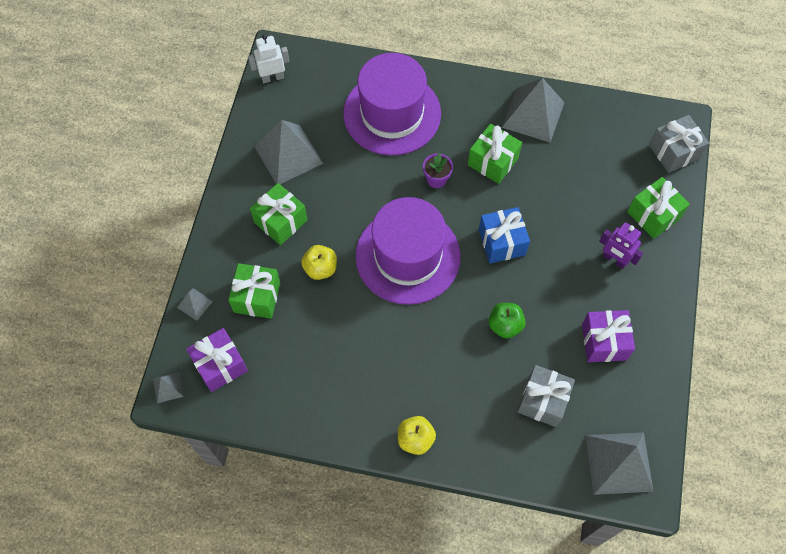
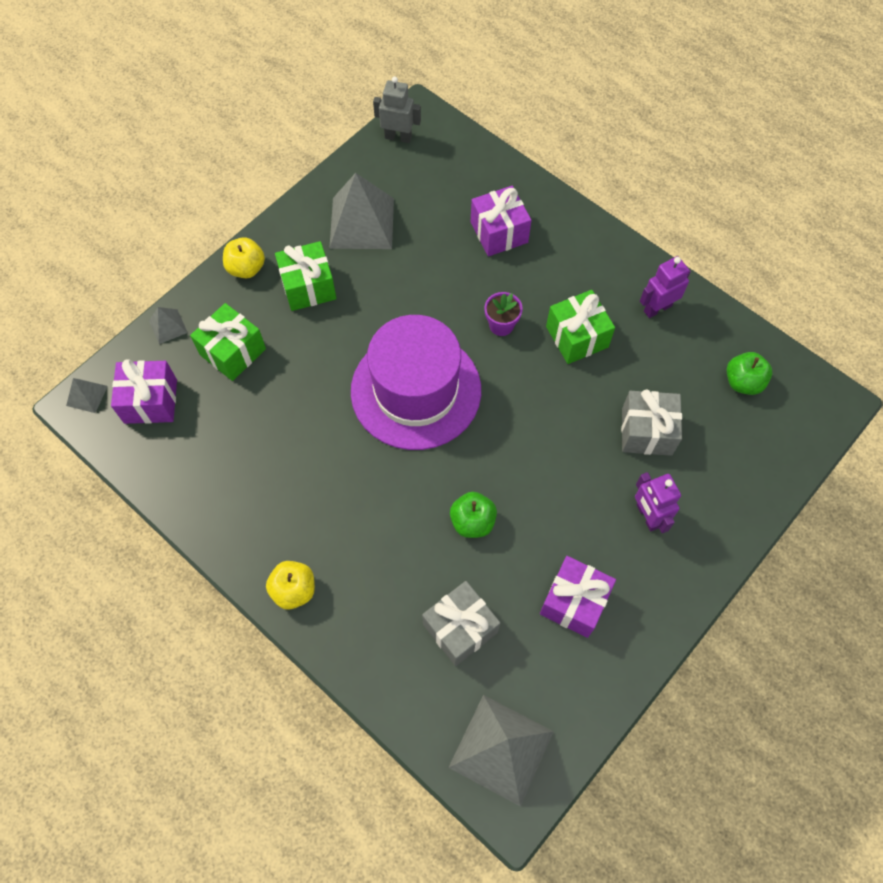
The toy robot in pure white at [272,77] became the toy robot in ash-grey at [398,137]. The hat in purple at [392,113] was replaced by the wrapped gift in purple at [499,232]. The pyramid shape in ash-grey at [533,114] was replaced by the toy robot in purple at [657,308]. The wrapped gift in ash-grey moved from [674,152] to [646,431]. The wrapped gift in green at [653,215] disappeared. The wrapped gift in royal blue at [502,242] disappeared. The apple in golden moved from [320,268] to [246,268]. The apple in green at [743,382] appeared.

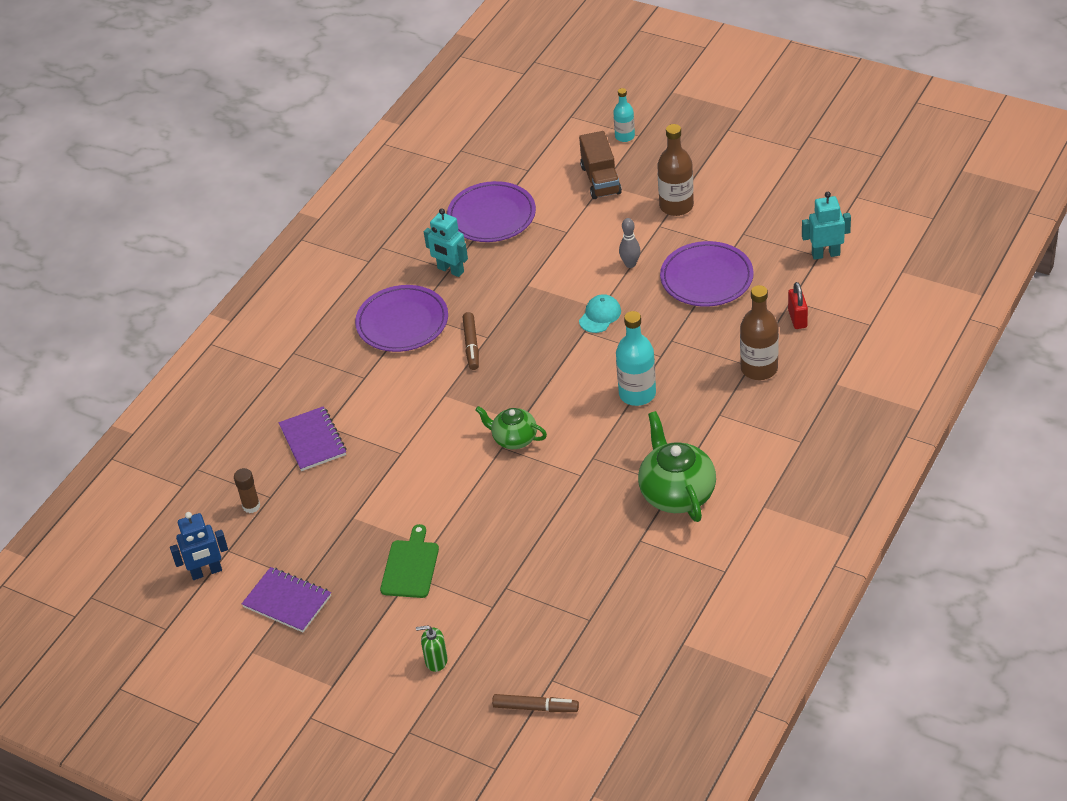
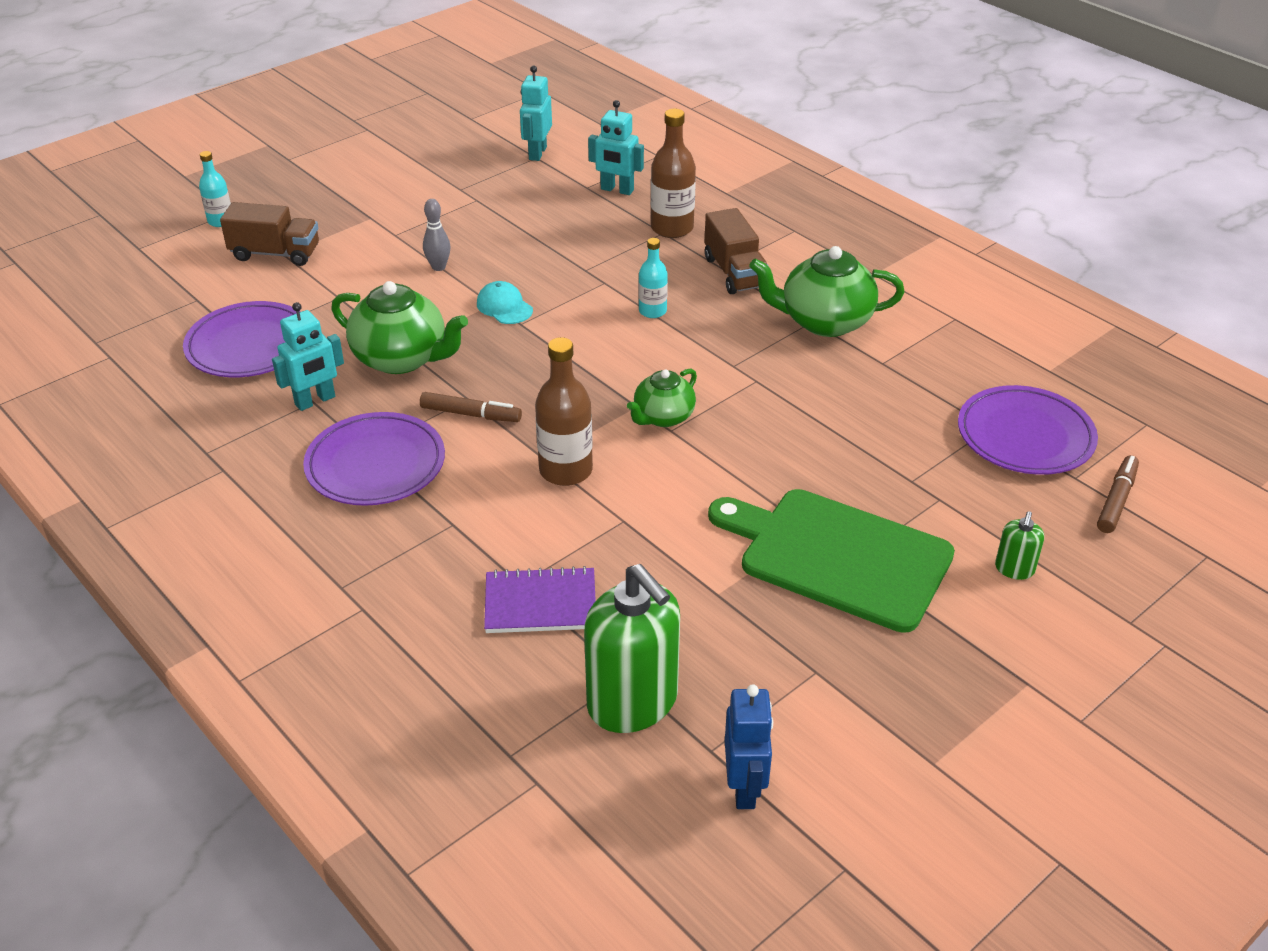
The drink bottle in brown moved from [676,206] to [566,470]. The plate in purple moved from [706,278] to [1025,436]. The padlock in scarlet at [797,319] was replaced by the toy robot in turquoise at [617,190]. The drink bottle in turquoise at [637,394] changed to 0.60 times the size. The stick of glue in brown at [251,506] was replaced by the pump bottle in green at [633,702]. The cutting board in green at [410,566] changed to 1.89 times the size. The notepad in purple at [287,601] disappeared. The truck in brown at [734,272] appeared. The tea pot in green at [402,358] appeared.

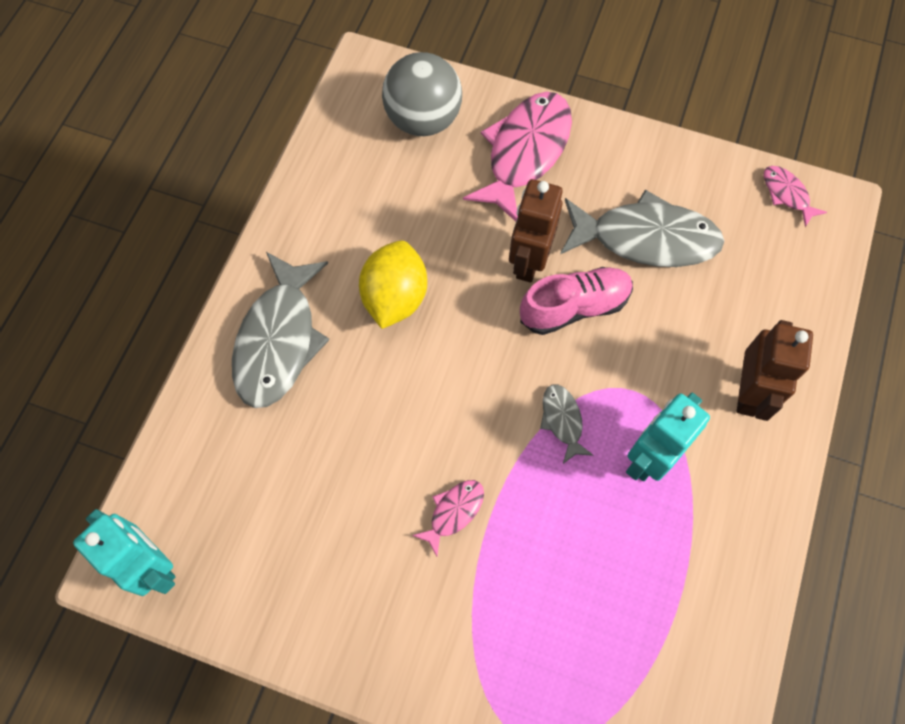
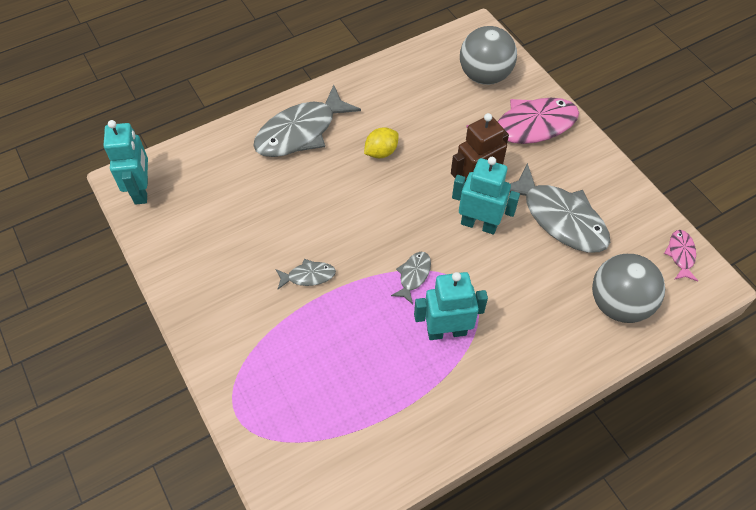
The citrus fruit in golden at [395,298] changed to 0.63 times the size. The sneaker in rosy at [574,307] was replaced by the toy robot in turquoise at [479,224]. The toy robot in brown at [748,393] disappeared. The toy fish in rosy at [453,512] became the toy fish in ash-grey at [308,276]. The ball in ash-grey at [619,304] appeared.

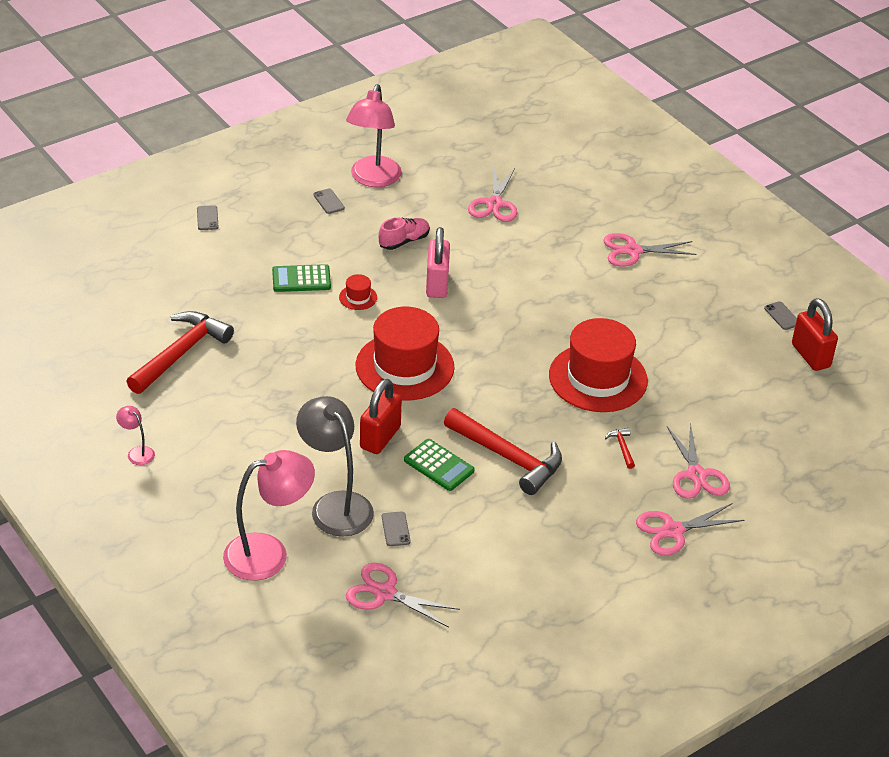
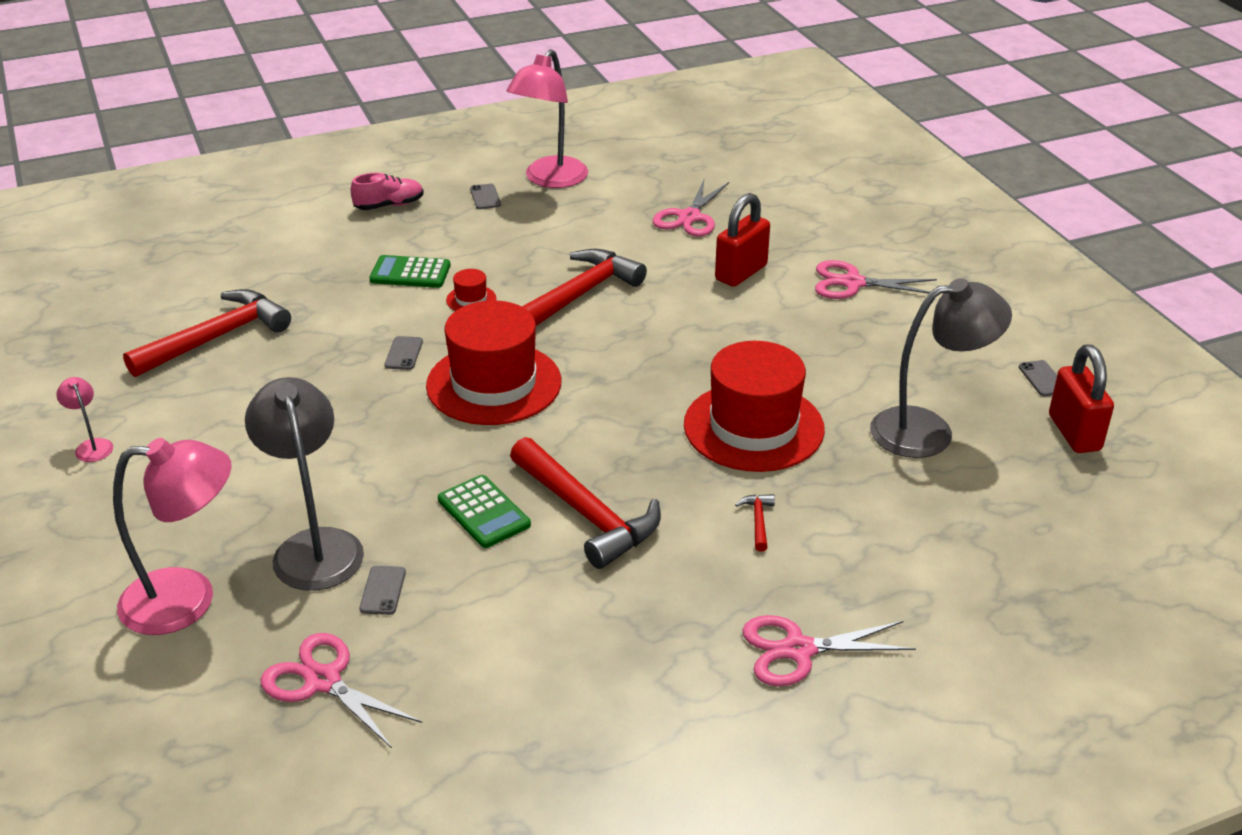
The phone in ash-grey moved from [207,218] to [404,353]. The sneaker in rosy moved from [404,241] to [389,205]. The padlock in rosy at [437,284] was replaced by the hammer in scarlet at [579,295]. The padlock in scarlet moved from [380,437] to [741,273]. The scissors in rosy at [696,475] disappeared. The reading lamp in ash-grey at [928,430] appeared.

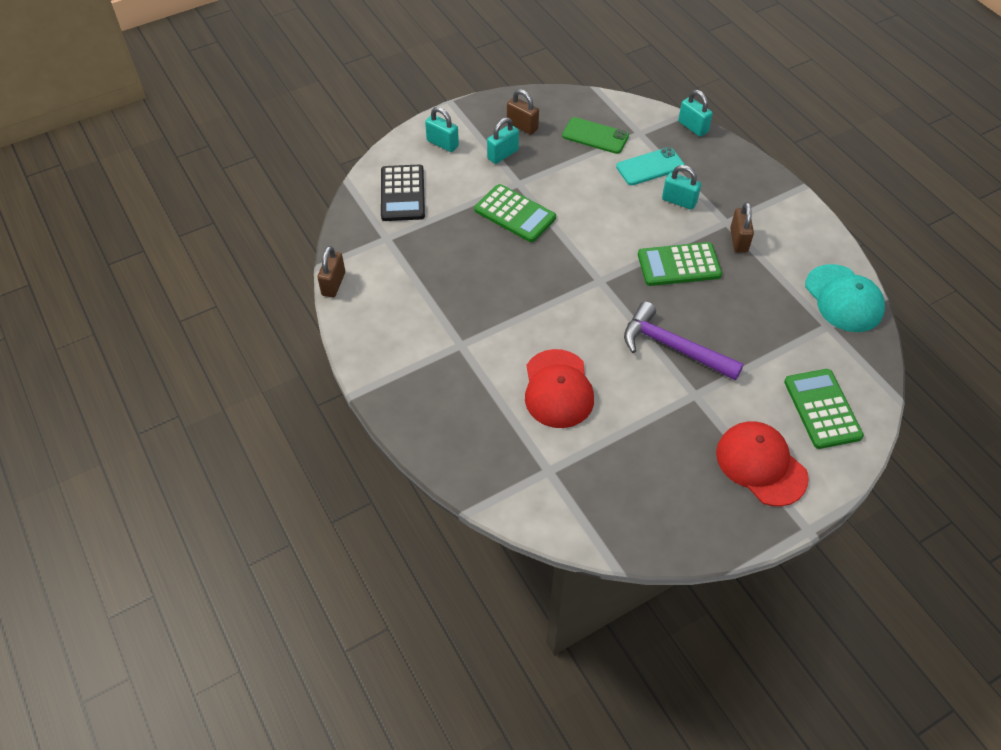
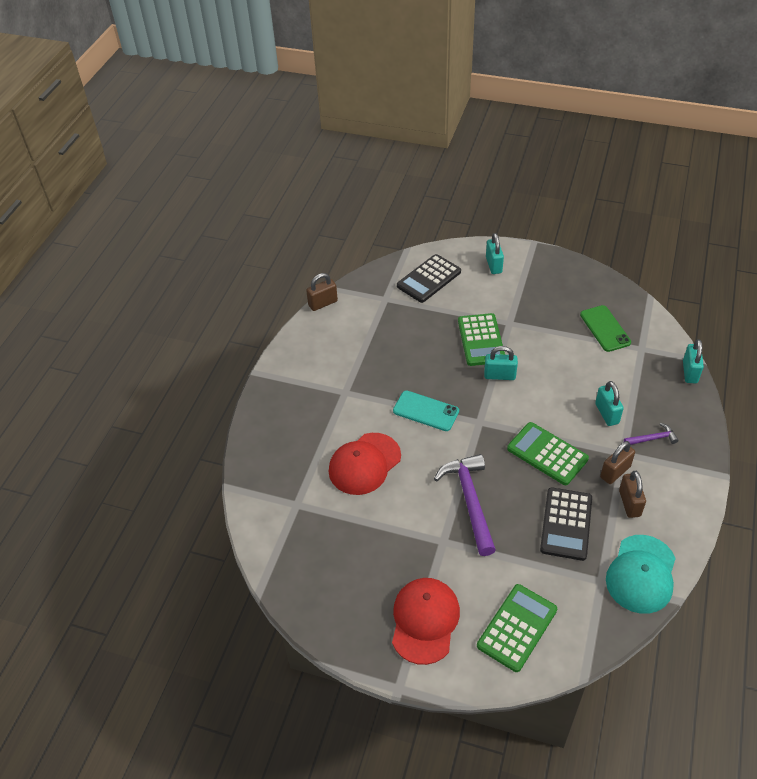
The padlock in brown moved from [522,126] to [629,503]. The padlock in turquoise moved from [503,154] to [499,375]. The phone in turquoise moved from [650,167] to [426,411]. The hammer in purple at [652,438] appeared. The pocket calculator in jet-black at [566,524] appeared.

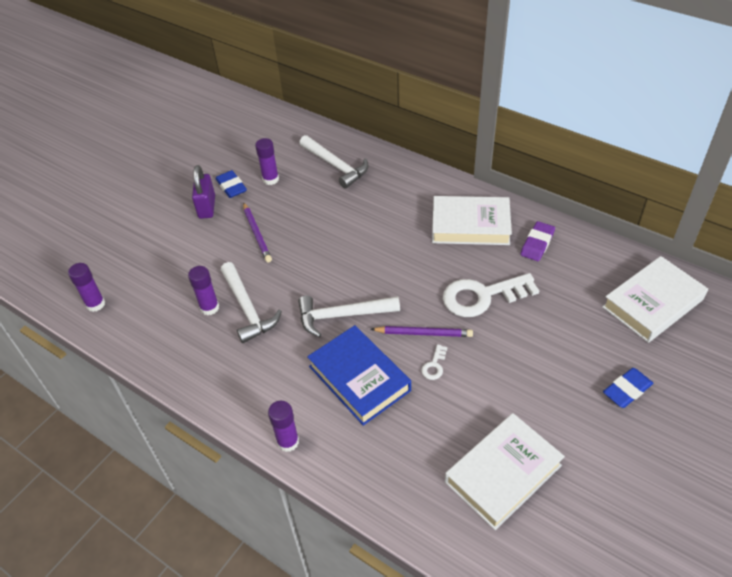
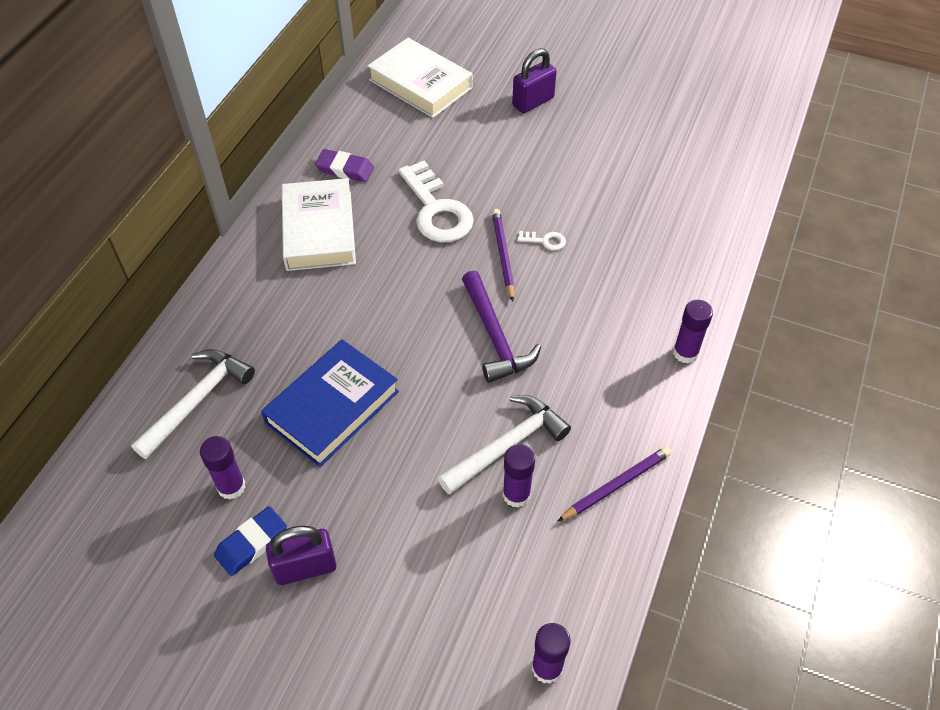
The lead pencil in purple moved from [257,234] to [616,485]. The hammer in pure white at [343,315] became the hammer in purple at [495,336]. The hardback in royal blue moved from [359,378] to [332,407]. The pencil eraser in royal blue at [627,390] was replaced by the padlock in purple at [533,102]. The hardback in pure white at [503,473] disappeared.

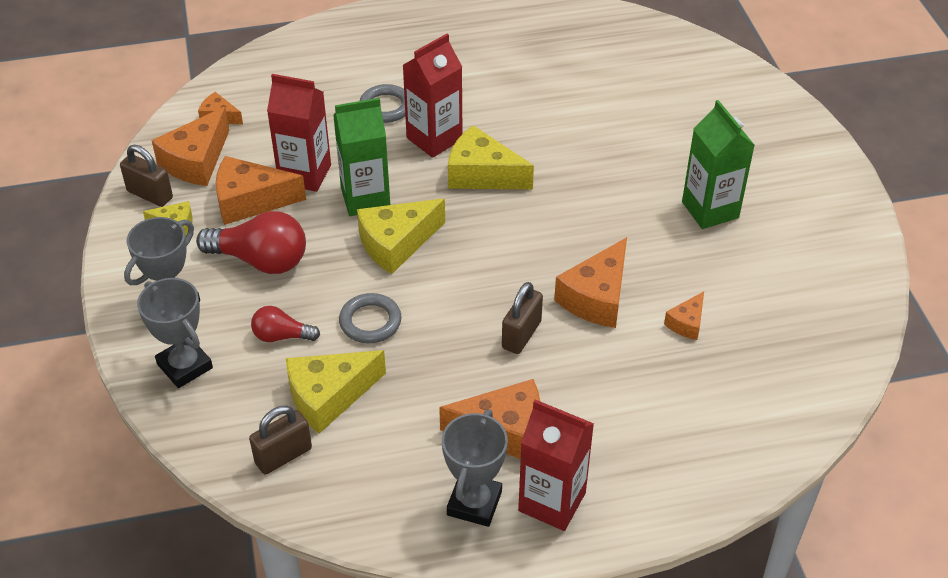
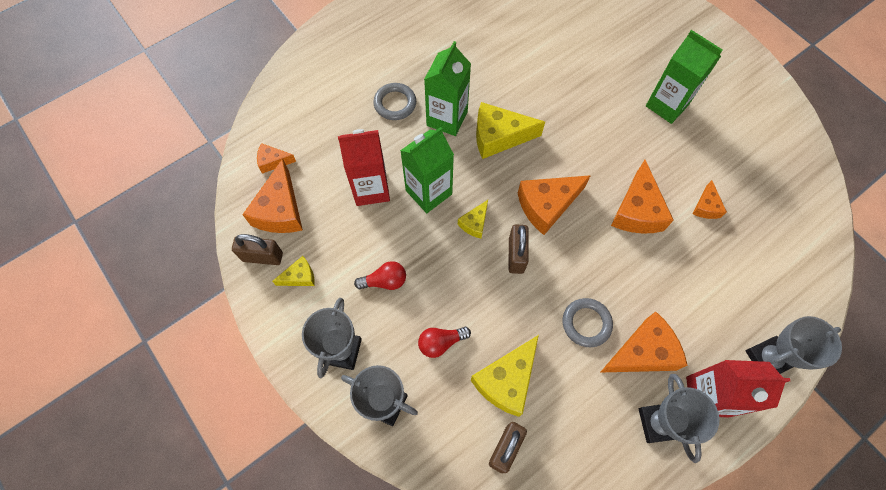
The milk carton in scarlet at [434,139] became the milk carton in green at [447,118]. The cheese in orange-coloured moved from [250,201] to [547,206]. The cheese in golden at [396,243] changed to 0.53 times the size. The bulb in scarlet at [261,260] changed to 0.56 times the size. The padlock in brown moved from [521,335] to [516,255]. The hoop in ash-grey moved from [370,322] to [586,323]. The prize cup in ash-grey at [767,359] appeared.

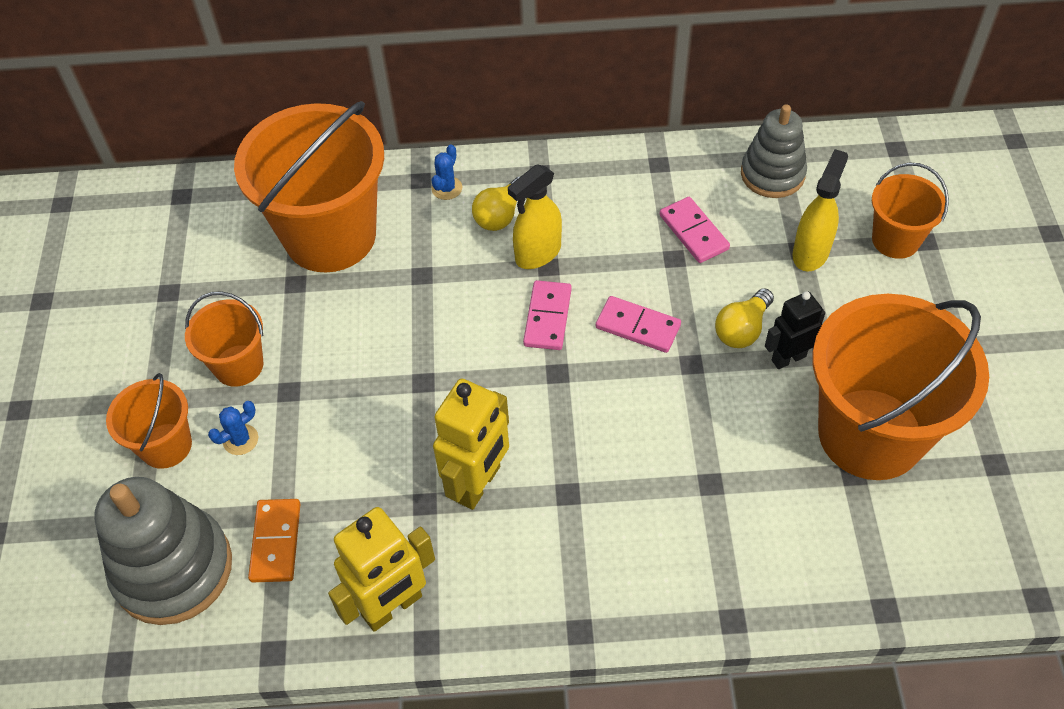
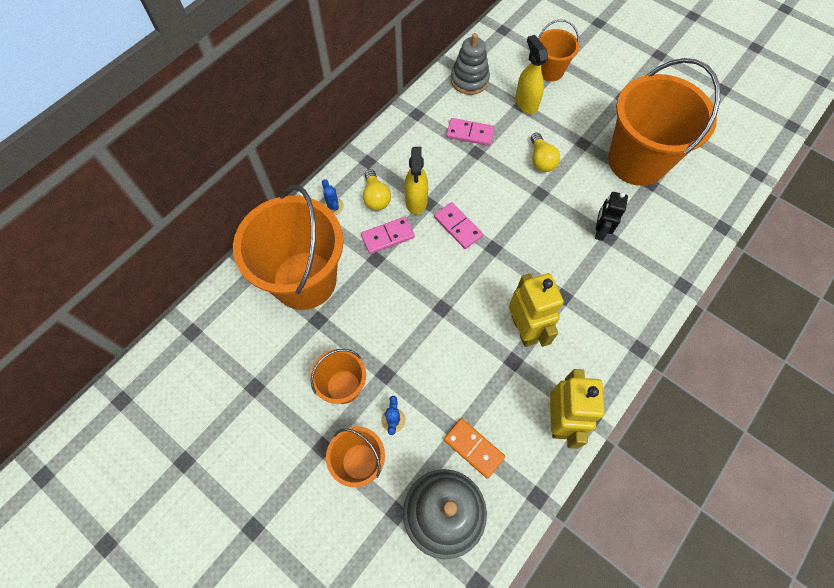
The toy robot in jet-black moved from [788,358] to [600,231]. The domino piece in rosy moved from [638,327] to [388,236].

